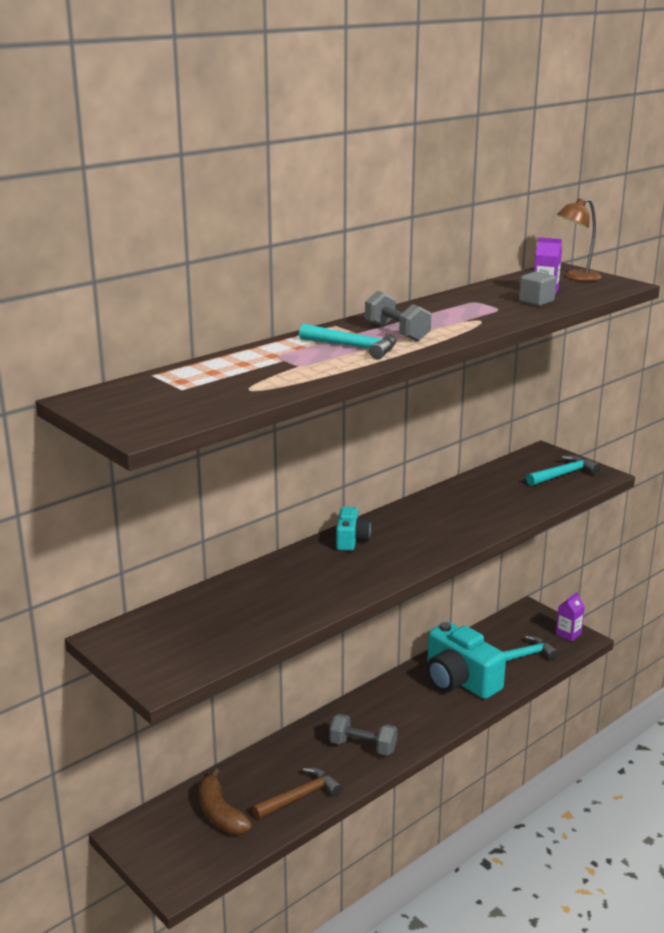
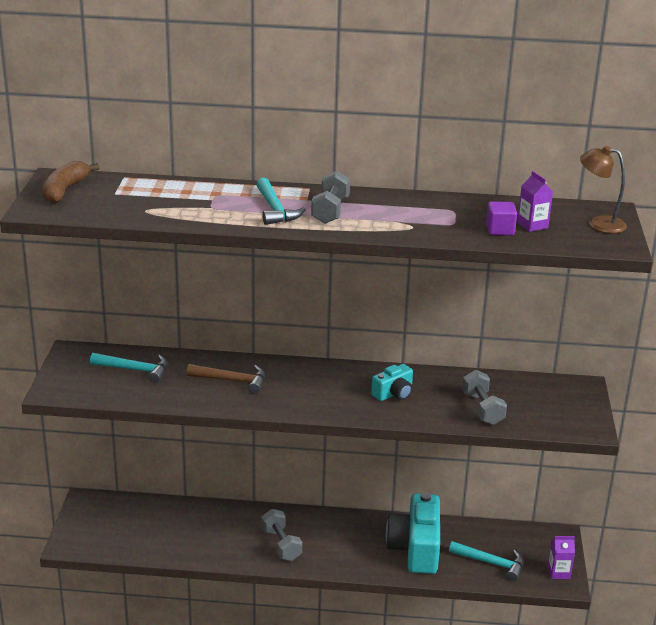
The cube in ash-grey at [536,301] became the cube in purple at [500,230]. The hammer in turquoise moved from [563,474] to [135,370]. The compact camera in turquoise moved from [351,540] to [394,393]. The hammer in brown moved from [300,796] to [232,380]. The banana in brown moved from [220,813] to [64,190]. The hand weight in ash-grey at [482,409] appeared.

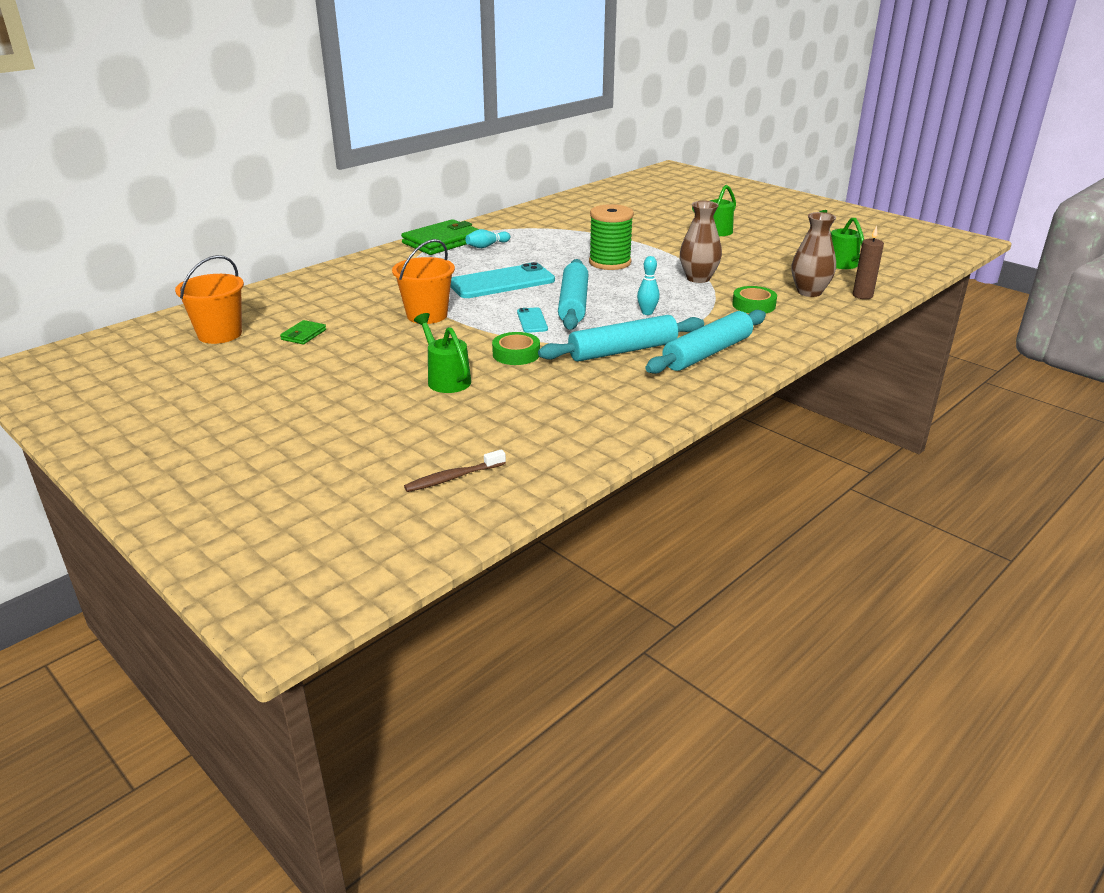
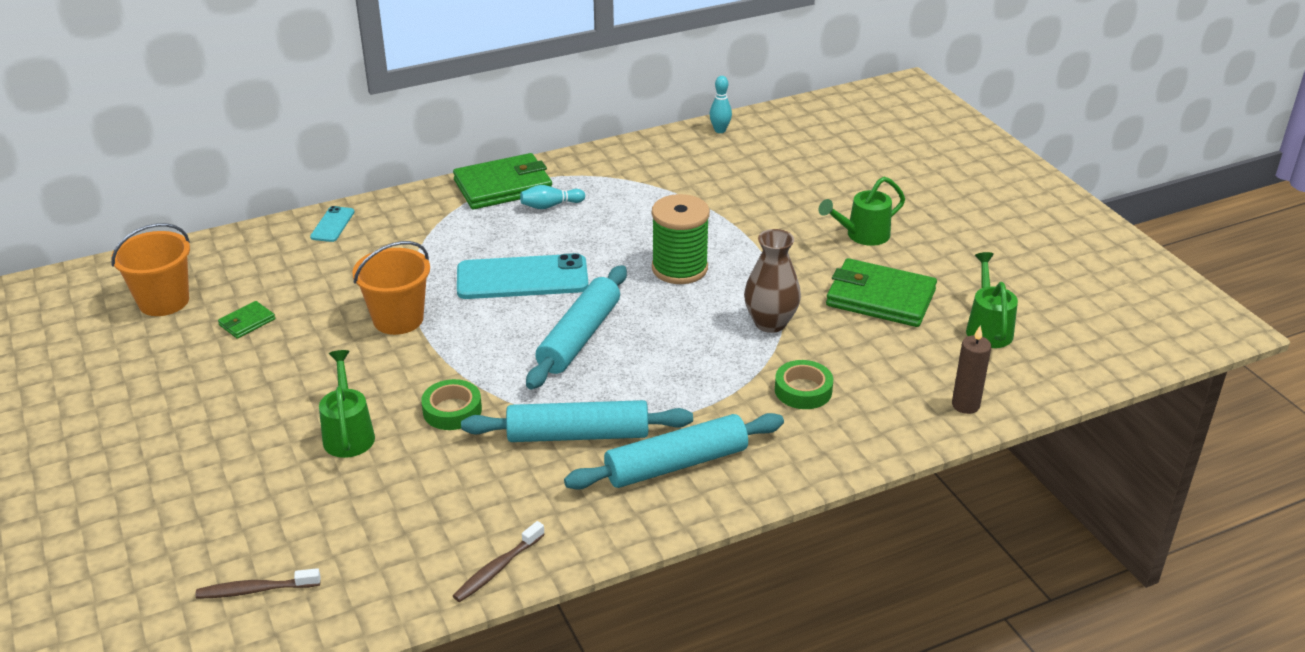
The tall vase in brown at [809,292] disappeared. The bowling pin in turquoise moved from [647,313] to [720,130]. The phone in turquoise moved from [532,320] to [332,224]. The card wallet in green at [880,298] appeared. The tooth brush in brown at [497,569] appeared.

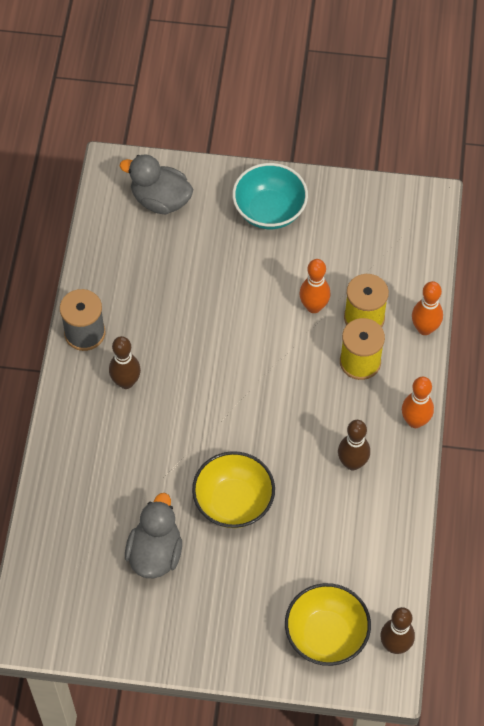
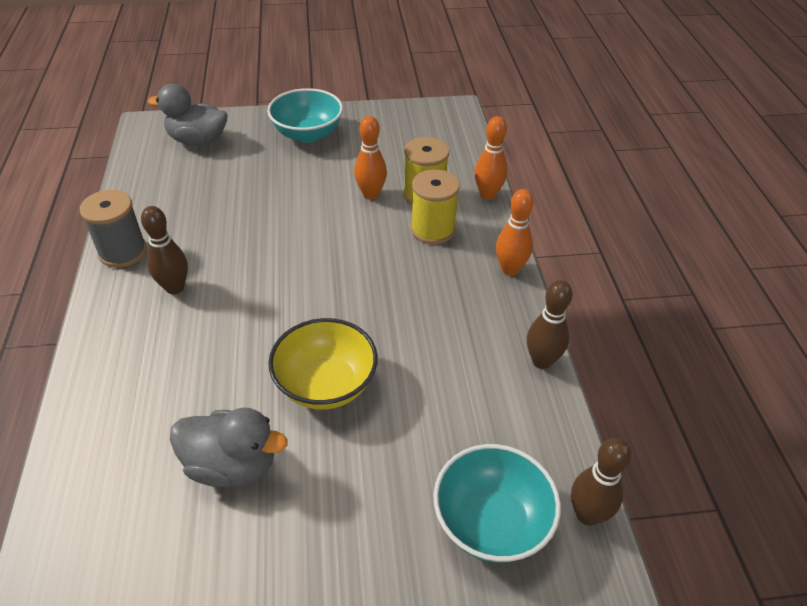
The bowling pin in brown moved from [352,463] to [541,361]. The toy duck in ash-grey at [155,553] turned 105 degrees clockwise. The bowl in golden at [326,635] became the bowl in turquoise at [491,522].

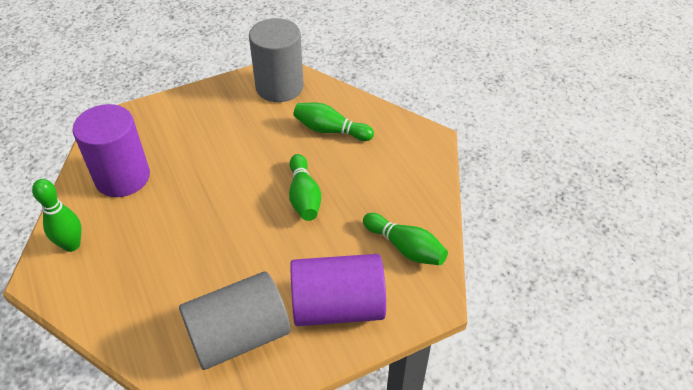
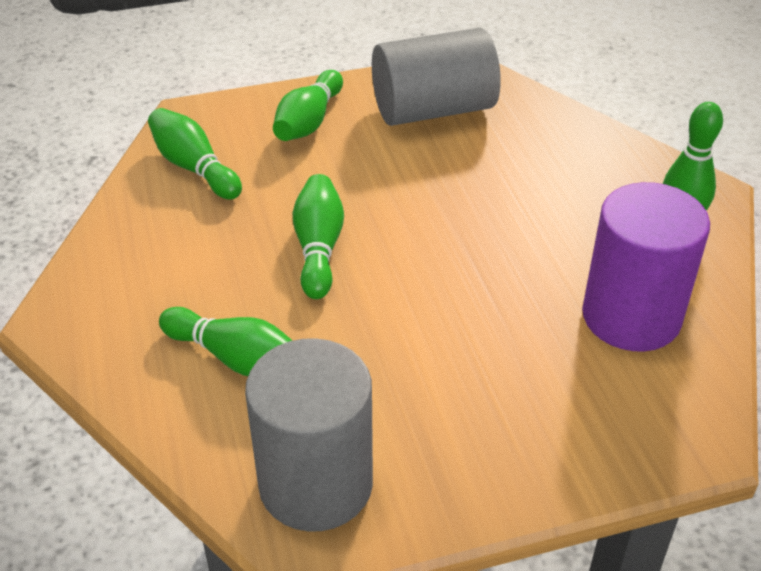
The cylinder shape in purple at [337,306] was replaced by the bowling pin in green at [309,122].

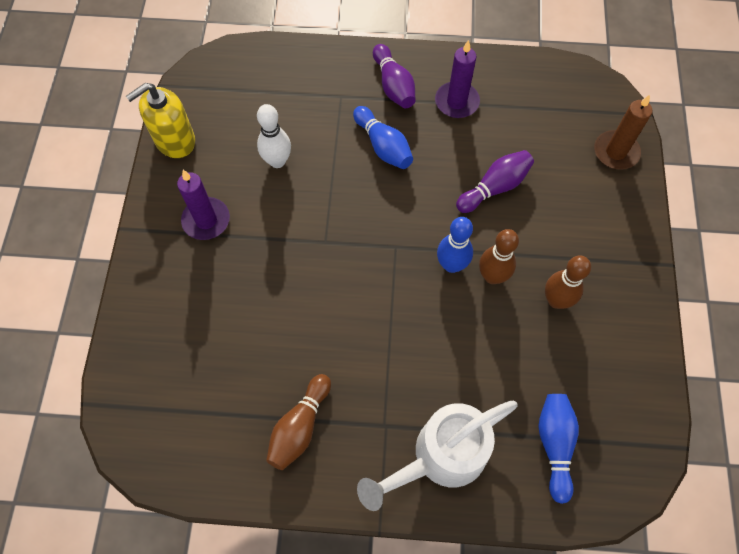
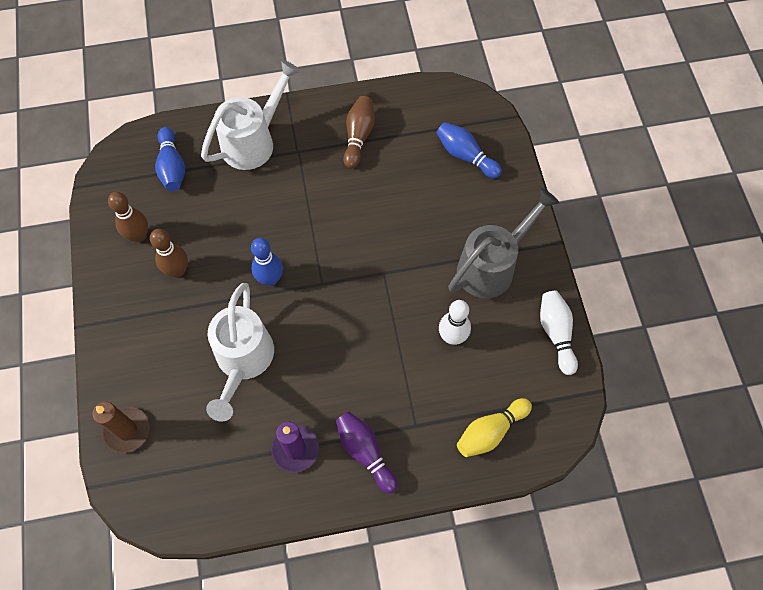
The pump bottle in golden at [175,140] was replaced by the bowling pin in pure white at [556,334]. The bowling pin in royal blue moved from [383,146] to [465,156]. The bowling pin in purple at [494,187] was replaced by the watering can in pure white at [243,361]. The wax candle in purple at [206,220] was replaced by the watering can in ash-grey at [492,266]. The bowling pin in brown moved from [492,276] to [139,236]. The bowling pin in golden at [491,431] appeared.

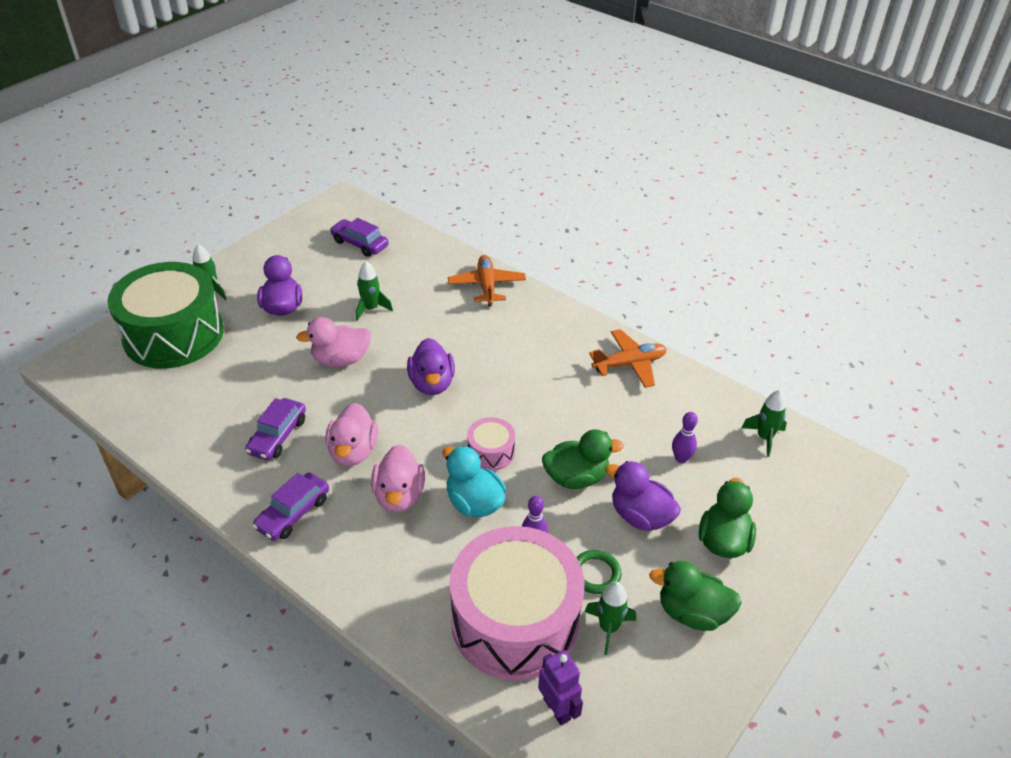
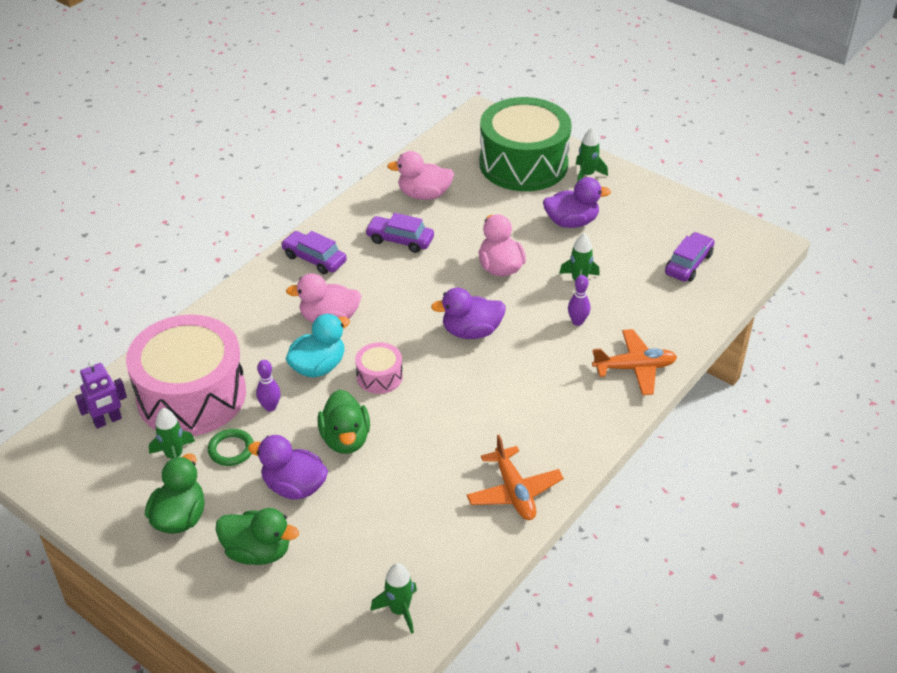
The toy duck in rosy moved from [353,452] to [424,195]. The bowling pin in purple moved from [681,458] to [577,322]. The toy duck in purple at [640,516] turned 105 degrees counterclockwise.

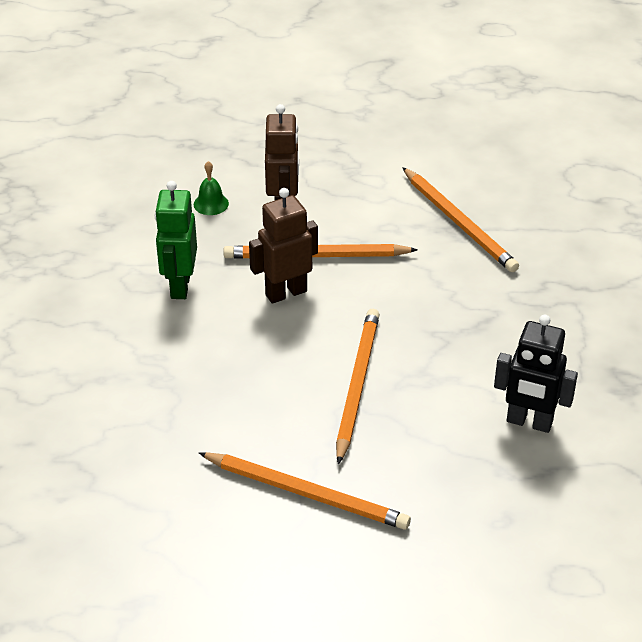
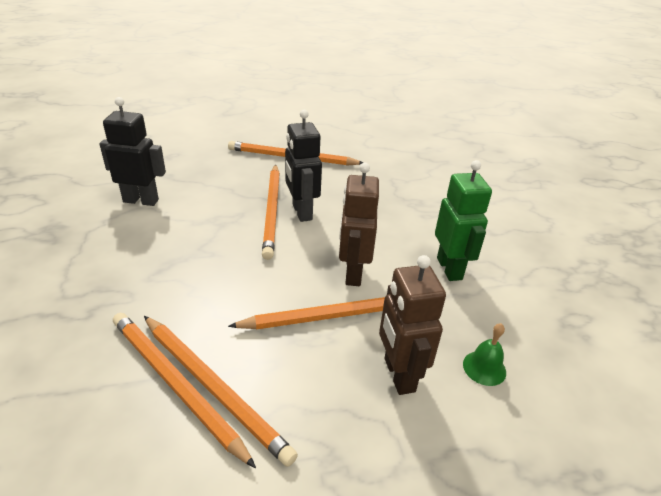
The toy robot in brown at [286,293] turned 135 degrees clockwise. The toy robot in jet-black at [301,212] appeared. The lead pencil in orange-coloured at [214,387] appeared.

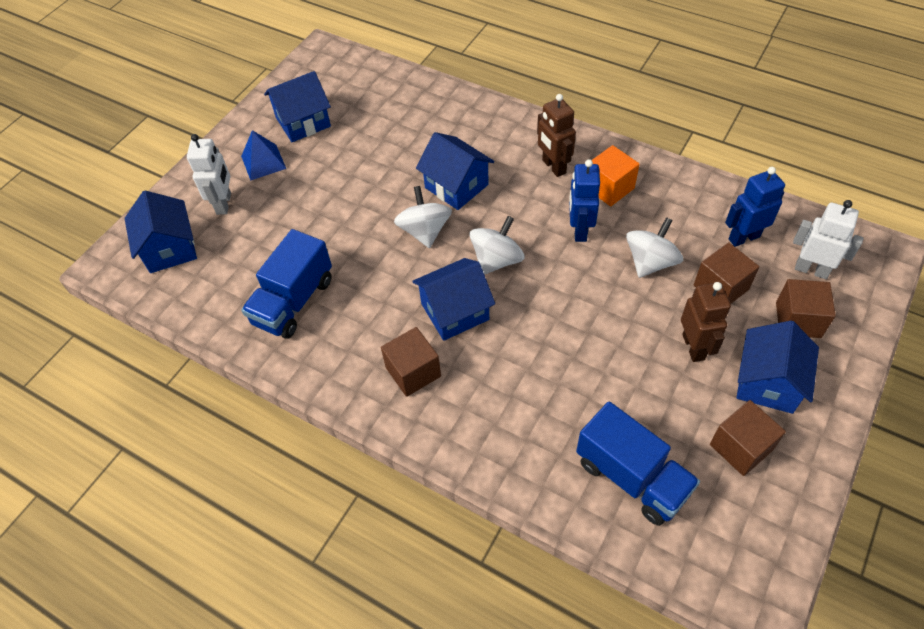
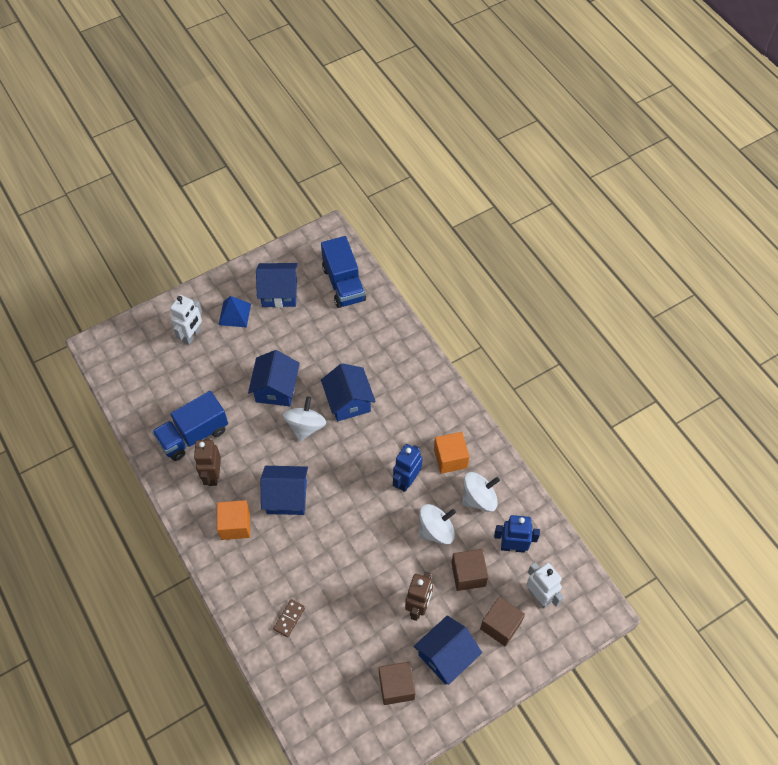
The toy robot in brown moved from [553,167] to [213,475]. The house in royal blue moved from [170,249] to [276,389]. The toy top in pure white moved from [497,260] to [479,498]. The cube in brown at [413,372] became the cube in orange-coloured at [235,525]. The truck in royal blue moved from [632,477] to [343,284]. The domino piece in brown at [289,618] appeared.

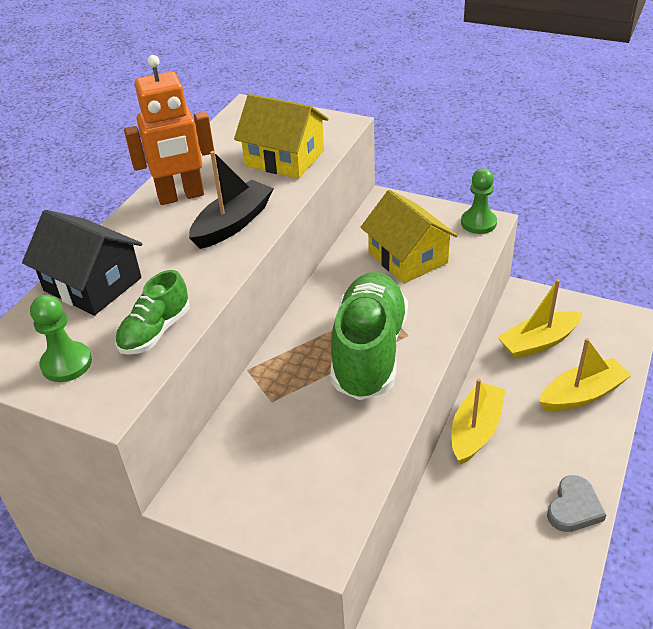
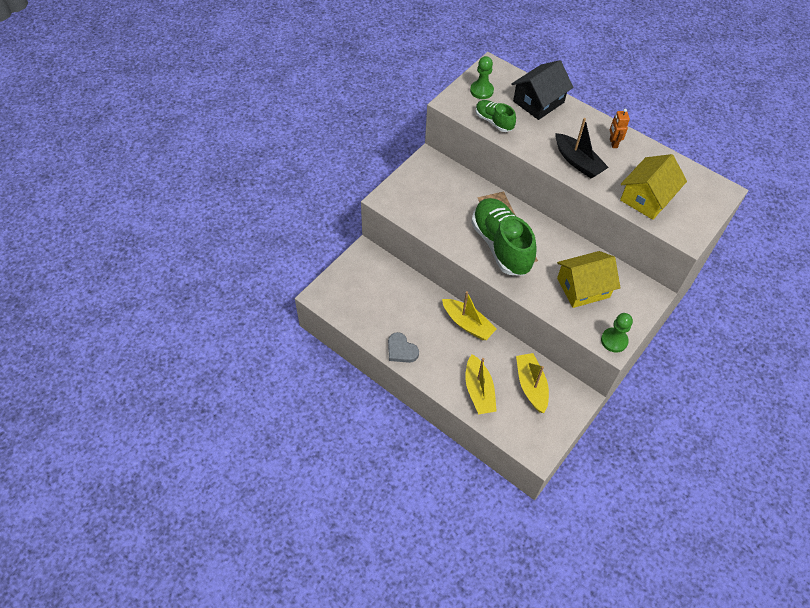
The toy robot in orange-coloured at [181,196] changed to 0.50 times the size. The sneaker in green at [369,352] turned 135 degrees counterclockwise.

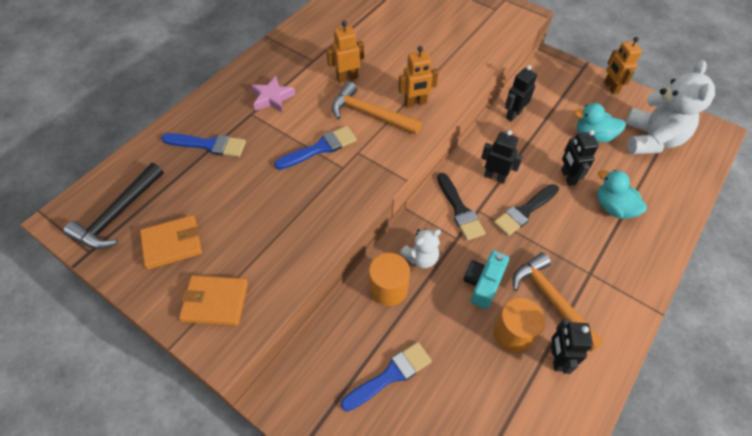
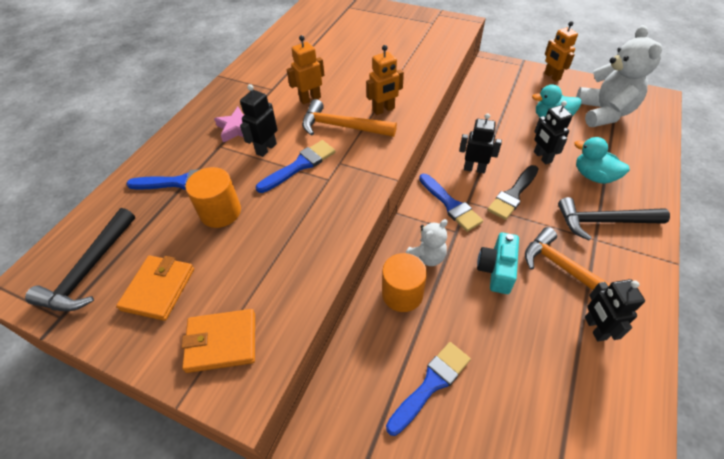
The toy robot in jet-black moved from [513,114] to [266,149]. The brush in jet-black at [459,210] became the brush in royal blue at [450,204]. The card wallet in orange-coloured at [172,244] turned 45 degrees counterclockwise. The cylinder shape in orange-coloured moved from [513,333] to [220,212]. The hammer in jet-black at [603,221] appeared.

